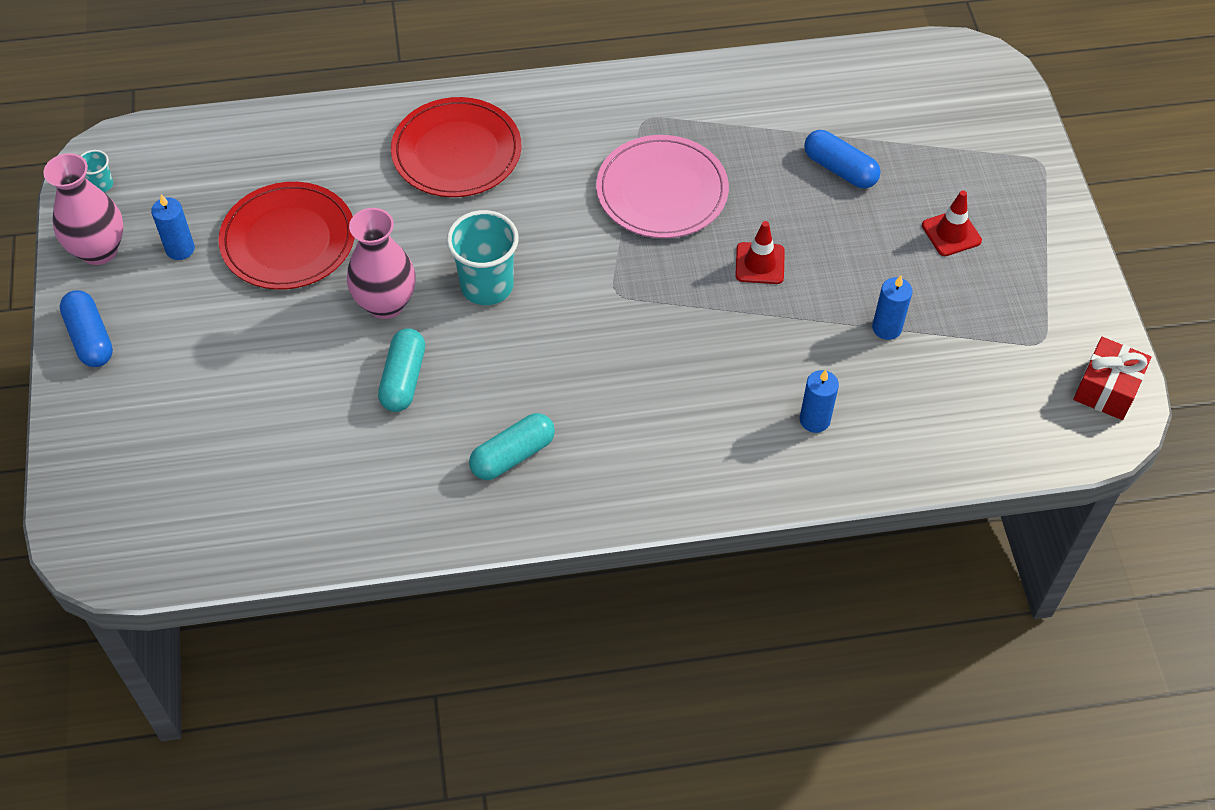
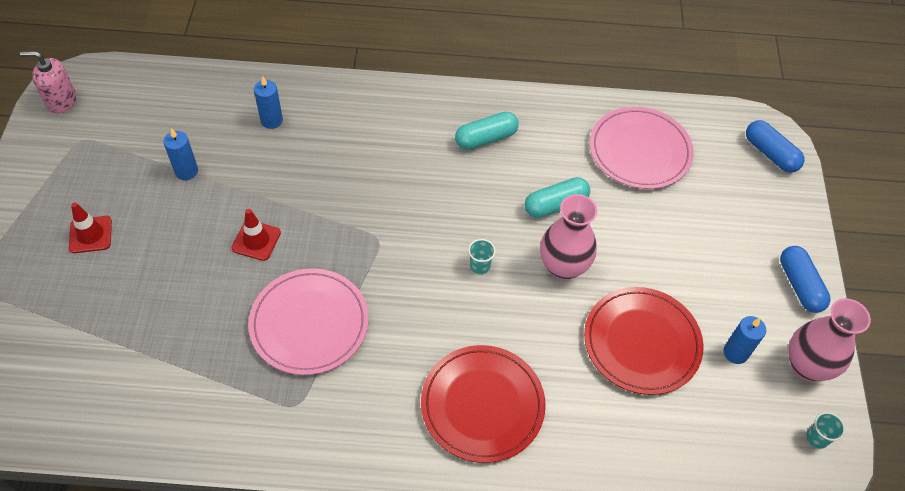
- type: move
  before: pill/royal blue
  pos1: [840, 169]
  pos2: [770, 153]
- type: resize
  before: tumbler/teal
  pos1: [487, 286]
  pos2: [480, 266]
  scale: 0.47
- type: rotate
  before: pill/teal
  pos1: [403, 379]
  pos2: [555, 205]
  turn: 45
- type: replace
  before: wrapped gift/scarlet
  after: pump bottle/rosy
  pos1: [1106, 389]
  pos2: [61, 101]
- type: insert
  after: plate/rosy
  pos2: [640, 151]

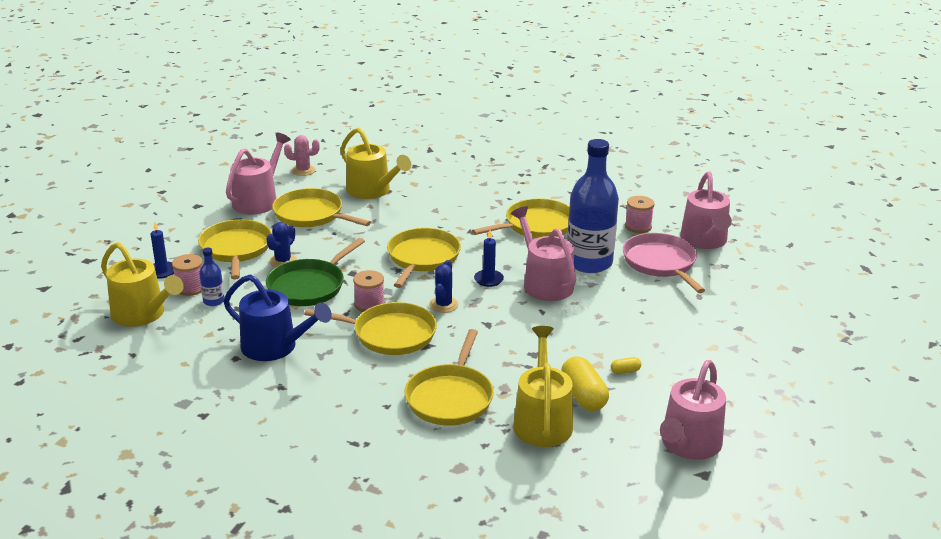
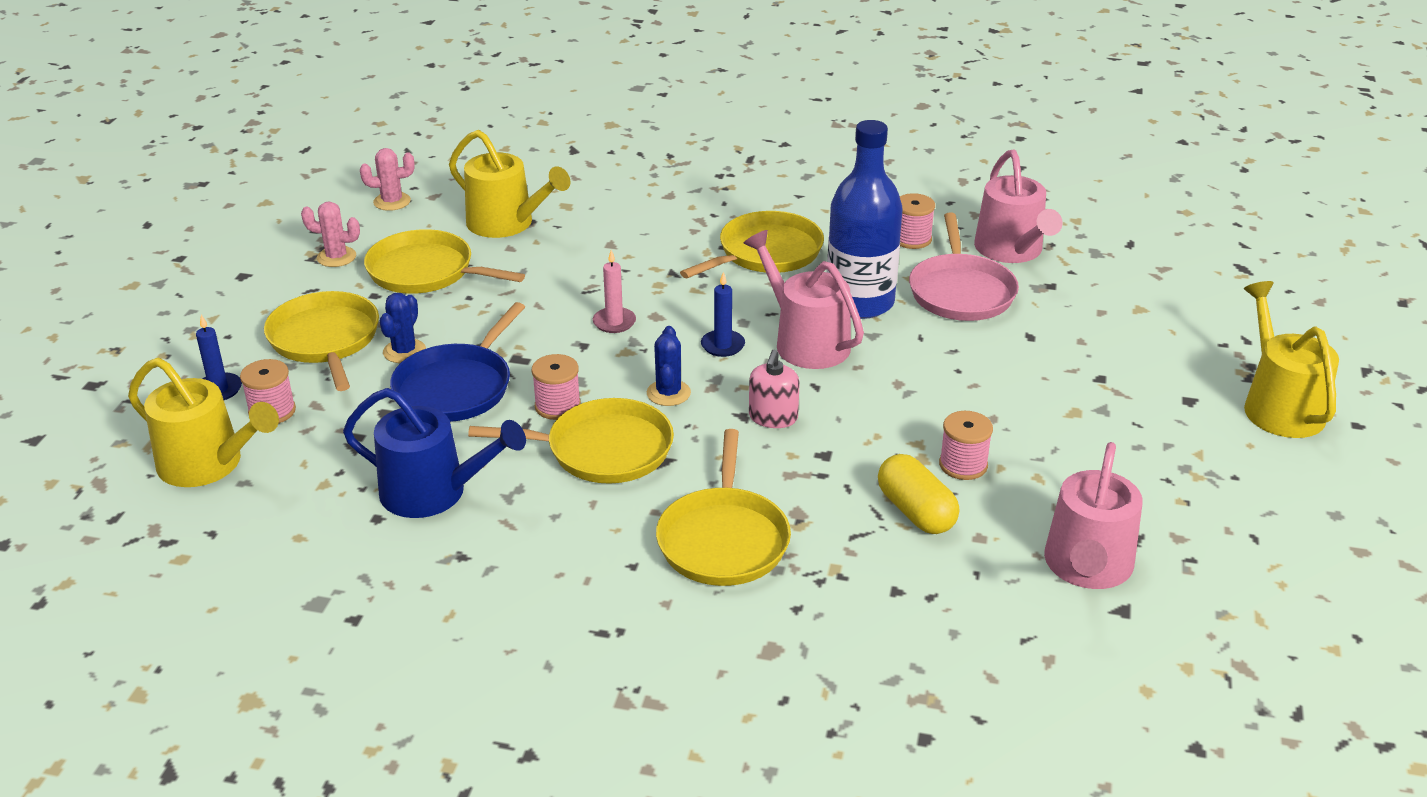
- type: replace
  before: watering pot/rosy
  after: saguaro cactus/rosy
  pos1: [258, 200]
  pos2: [336, 257]
- type: replace
  before: skillet/bright yellow
  after: candle/rosy
  pos1: [422, 258]
  pos2: [614, 322]
- type: rotate
  before: skillet/rosy
  pos1: [660, 263]
  pos2: [961, 292]
  turn: -150
- type: recolor
  before: skillet/leaf-green
  after: skillet/royal blue
  pos1: [309, 286]
  pos2: [456, 387]
- type: delete
  before: flask/royal blue
  pos1: [213, 301]
- type: move
  before: watering pot/bright yellow
  pos1: [542, 421]
  pos2: [1279, 406]
- type: replace
  before: pill/bright yellow
  after: spool/rosy
  pos1: [625, 371]
  pos2: [963, 465]
- type: insert
  after: pump bottle/rosy
  pos2: [773, 417]

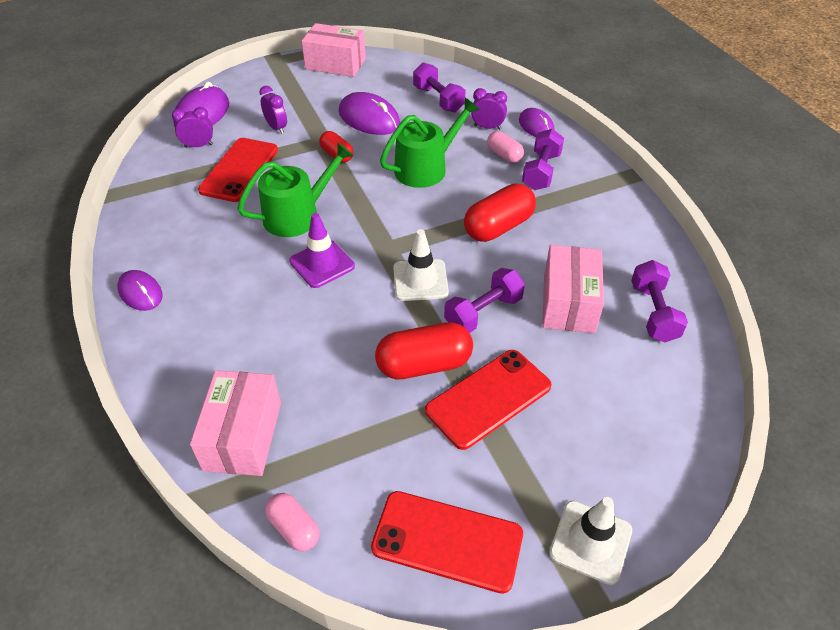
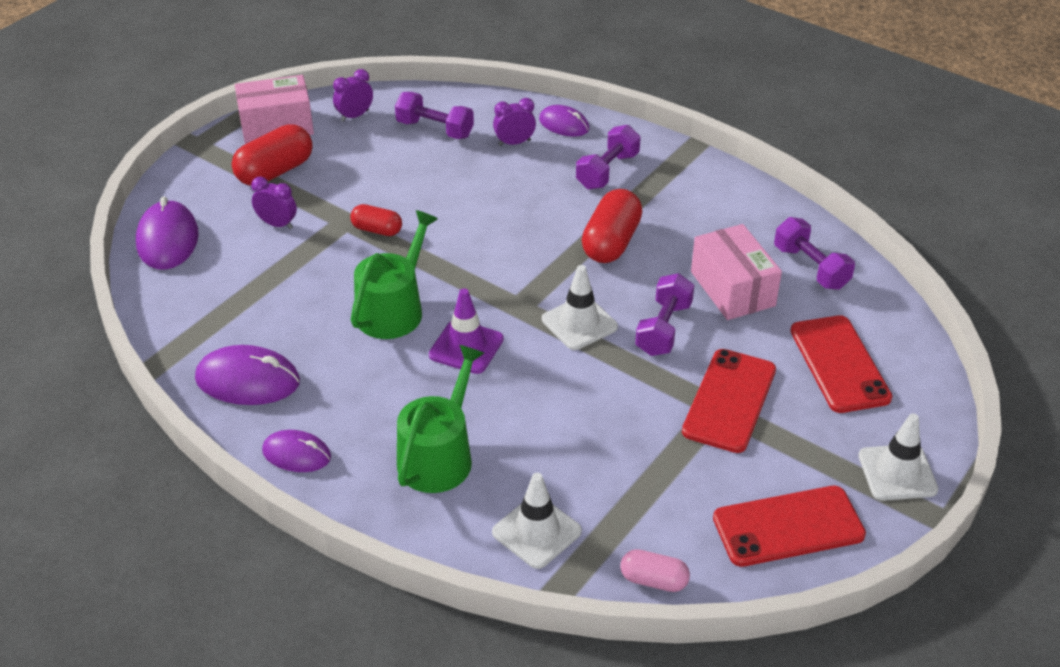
- type: move
  before: PC mouse/purple
  pos1: [369, 118]
  pos2: [248, 380]
- type: move
  before: watering pot/leaf-green
  pos1: [426, 168]
  pos2: [439, 455]
- type: move
  before: alarm clock/purple
  pos1: [198, 146]
  pos2: [355, 116]
- type: rotate
  before: dumbbell/purple
  pos1: [541, 171]
  pos2: [607, 171]
  turn: 45
- type: delete
  before: pill/rosy
  pos1: [504, 155]
- type: move
  before: smartphone/scarlet
  pos1: [239, 170]
  pos2: [839, 364]
- type: move
  before: pill/scarlet
  pos1: [424, 364]
  pos2: [275, 171]
- type: replace
  before: package/rosy
  after: road cone/white
  pos1: [243, 436]
  pos2: [536, 532]

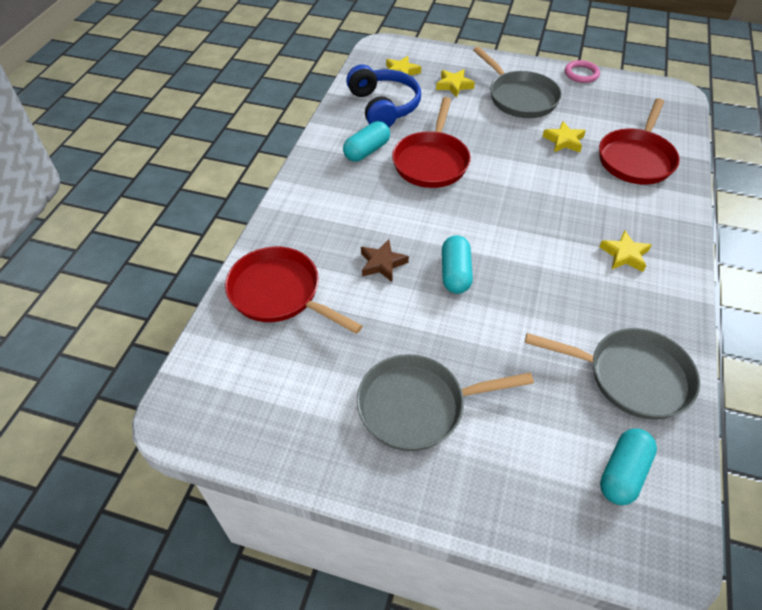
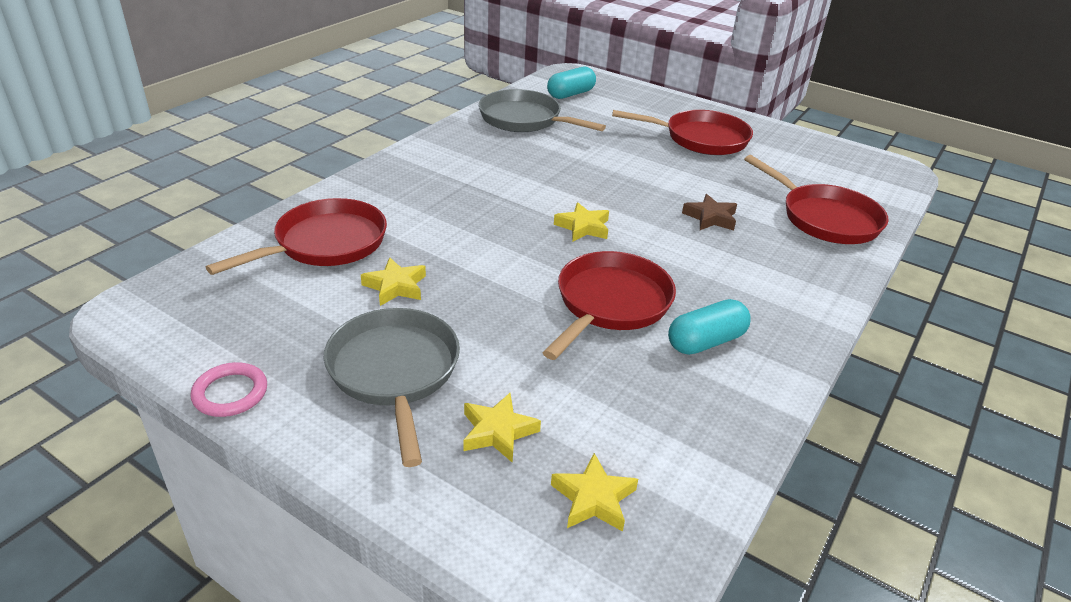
- type: delete
  before: over-ear headphones/royal blue
  pos1: [383, 107]
- type: move
  before: star/bright yellow
  pos1: [624, 255]
  pos2: [583, 227]
- type: delete
  before: pill/teal
  pos1: [455, 273]
- type: recolor
  before: skillet/grey
  after: skillet/scarlet
  pos1: [418, 406]
  pos2: [700, 139]

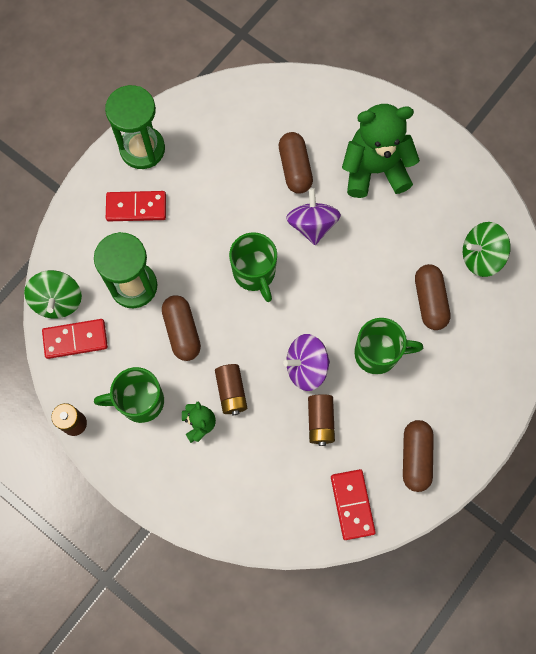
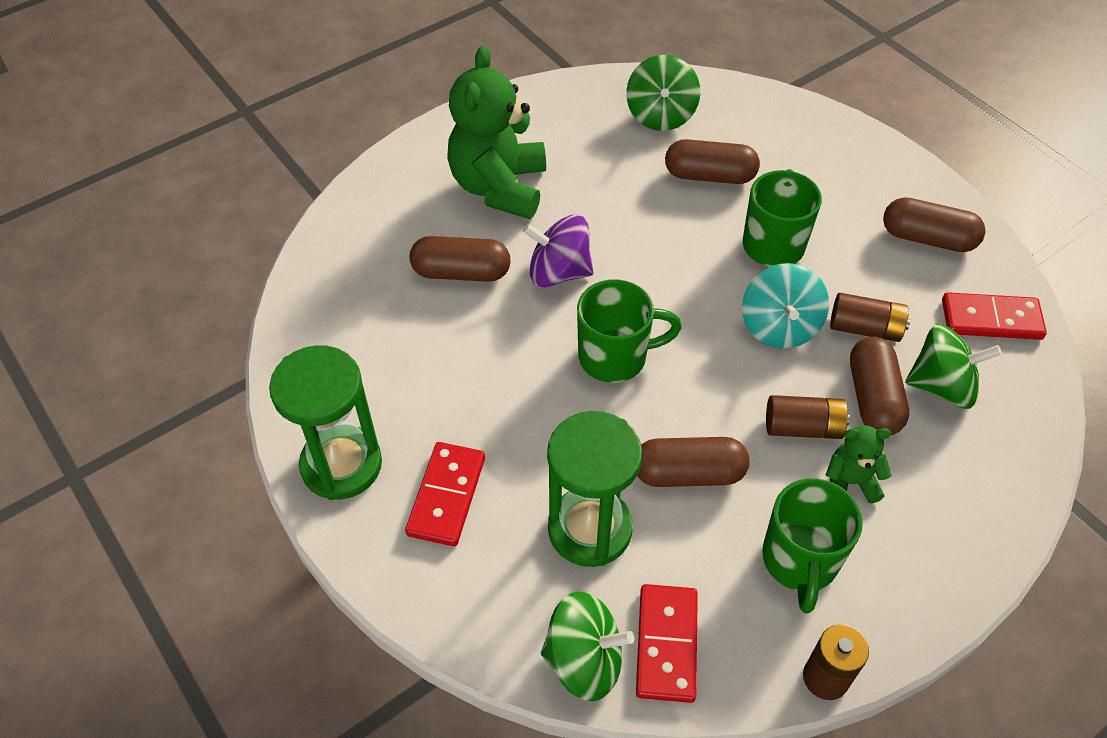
- type: recolor
  before: toy top/purple
  after: toy top/teal
  pos1: [306, 367]
  pos2: [779, 327]
- type: insert
  after: toy top/leaf-green
  pos2: [941, 386]
- type: insert
  after: pill/russet
  pos2: [873, 398]

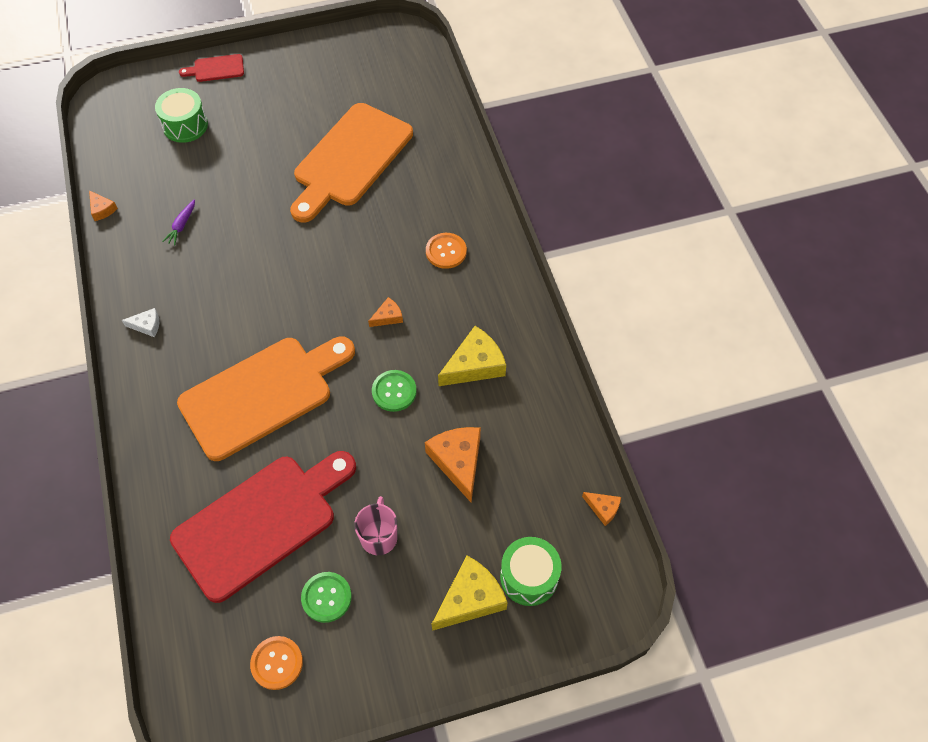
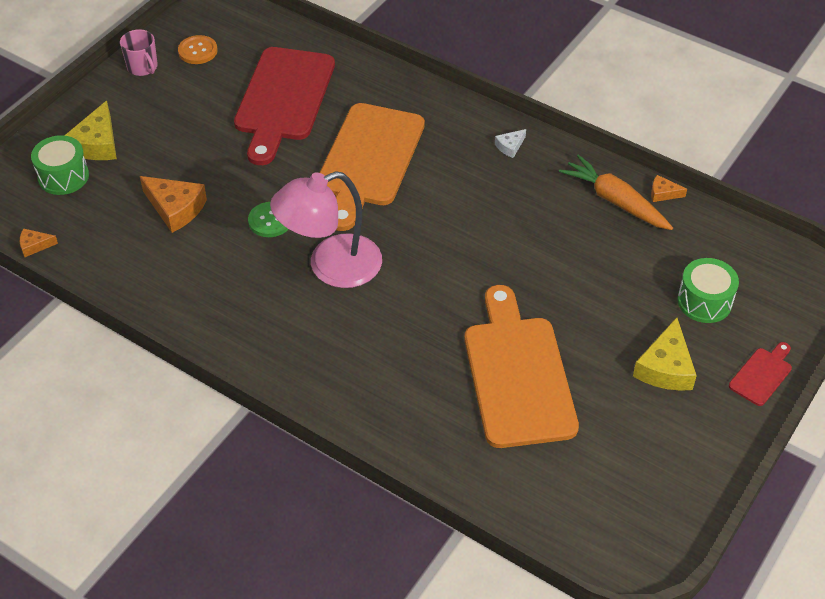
- type: delete
  before: carrot/purple
  pos1: [182, 225]
- type: delete
  before: shirt button/bright orange
  pos1: [446, 251]
- type: replace
  before: cheese/bright orange
  after: desk lamp/rosy
  pos1: [388, 317]
  pos2: [331, 267]
- type: move
  before: cheese/bright yellow
  pos1: [474, 365]
  pos2: [665, 367]
- type: move
  before: mug/rosy
  pos1: [379, 536]
  pos2: [143, 67]
- type: delete
  before: shirt button/leaf-green
  pos1: [326, 597]
- type: insert
  after: carrot/bright orange
  pos2: [615, 201]

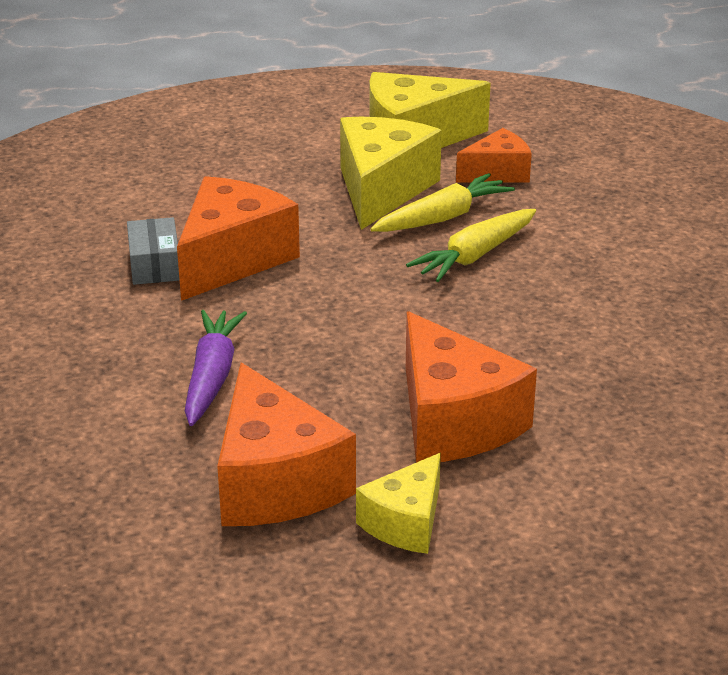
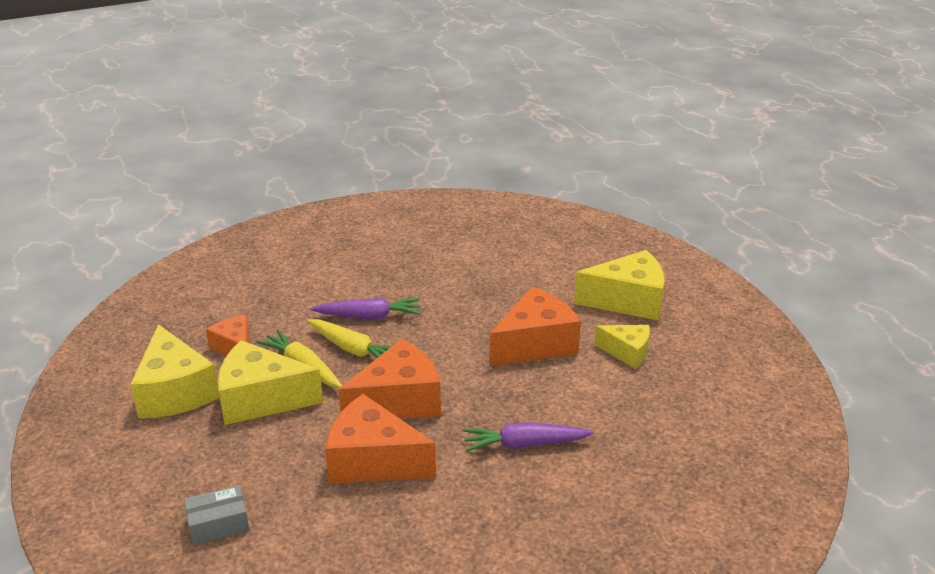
- type: move
  before: package/grey
  pos1: [155, 265]
  pos2: [218, 524]
- type: move
  before: cheese/bright orange
  pos1: [275, 482]
  pos2: [398, 401]
- type: insert
  after: cheese/bright yellow
  pos2: [628, 301]
- type: insert
  after: carrot/purple
  pos2: [369, 316]

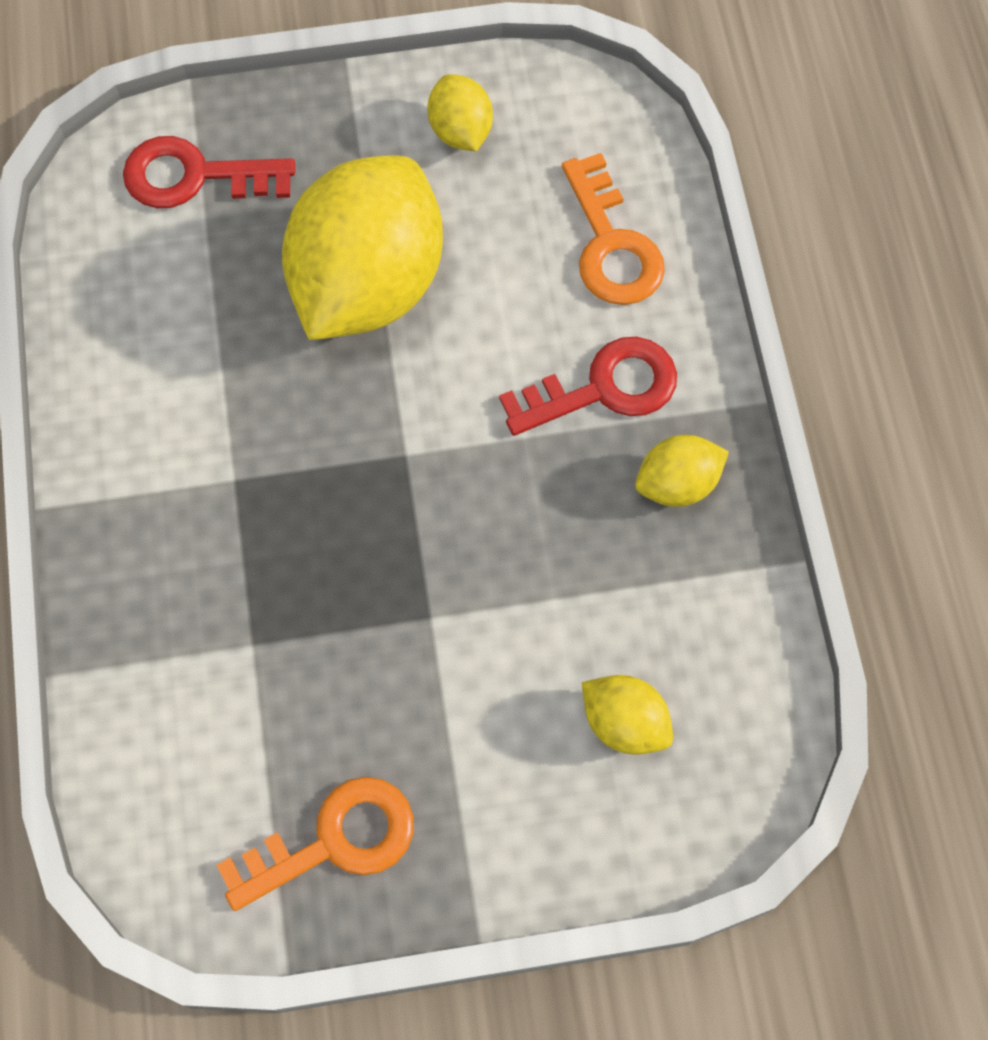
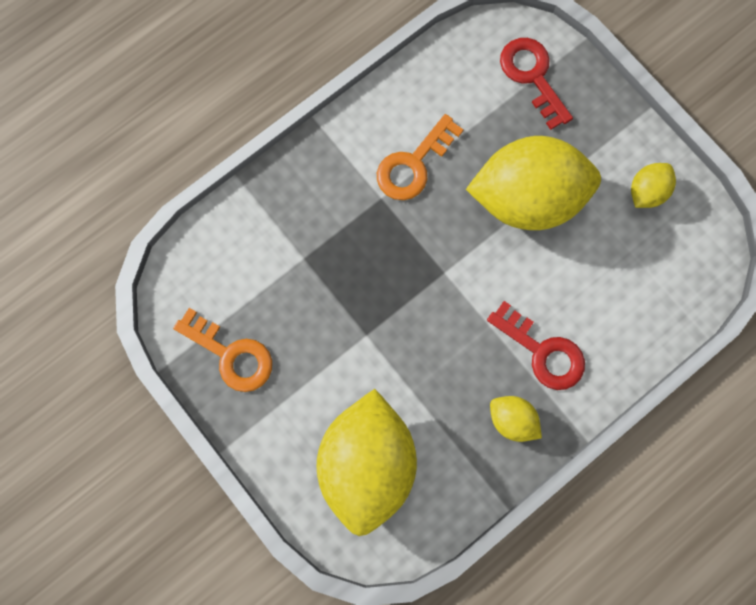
- type: move
  before: door key/bright orange
  pos1: [611, 244]
  pos2: [413, 164]
- type: resize
  before: citrus fruit/bright yellow
  pos1: [624, 723]
  pos2: [367, 462]
  scale: 2.25

